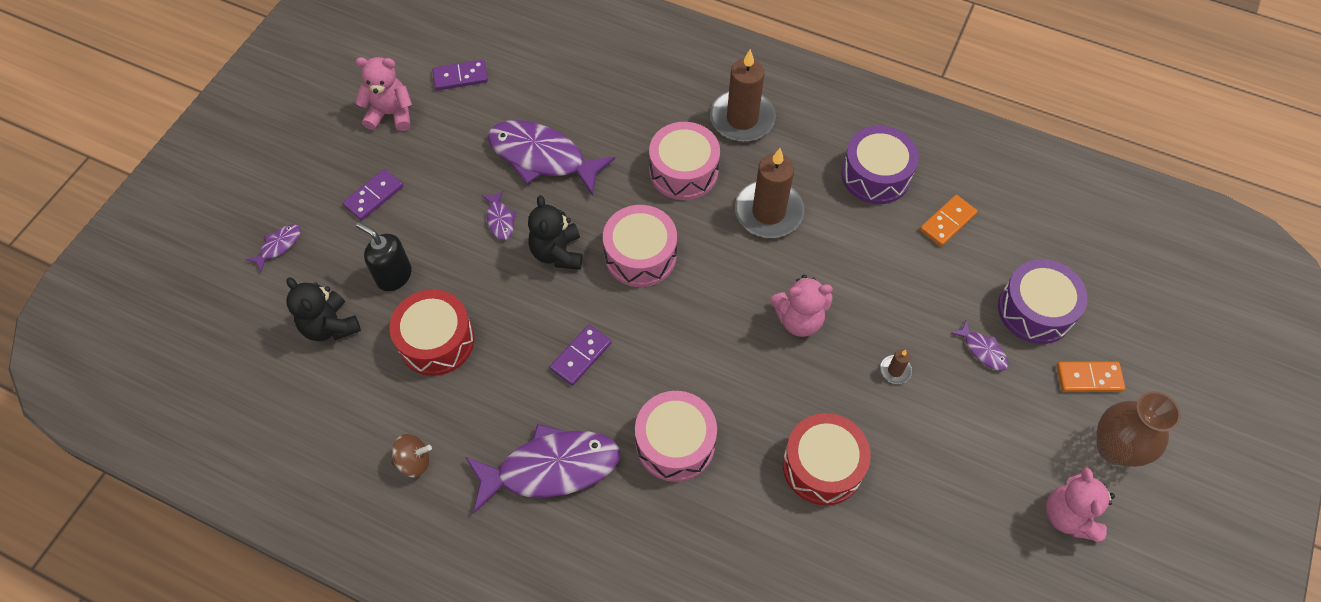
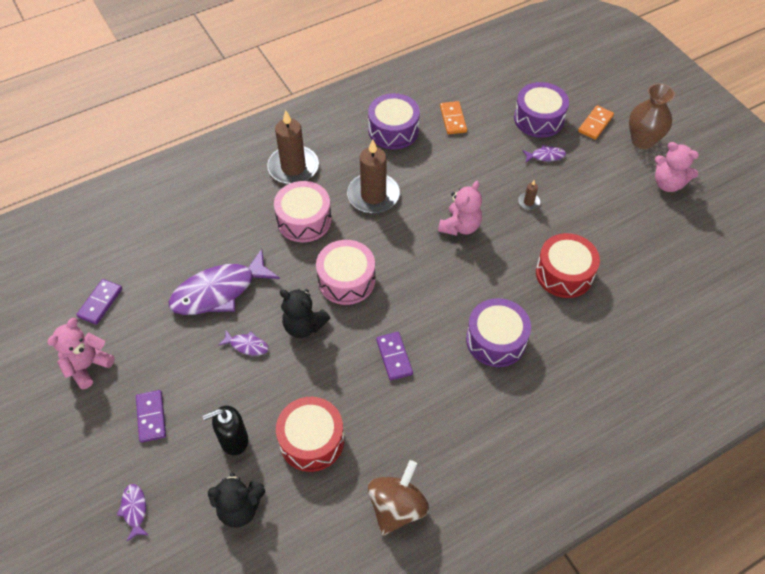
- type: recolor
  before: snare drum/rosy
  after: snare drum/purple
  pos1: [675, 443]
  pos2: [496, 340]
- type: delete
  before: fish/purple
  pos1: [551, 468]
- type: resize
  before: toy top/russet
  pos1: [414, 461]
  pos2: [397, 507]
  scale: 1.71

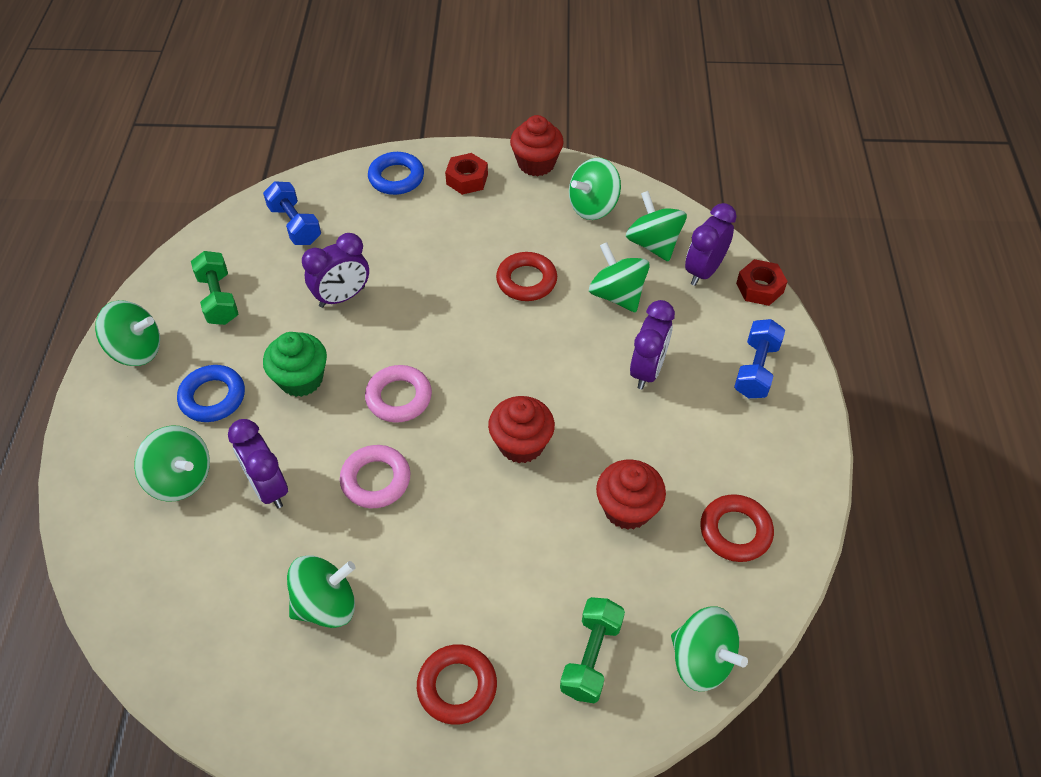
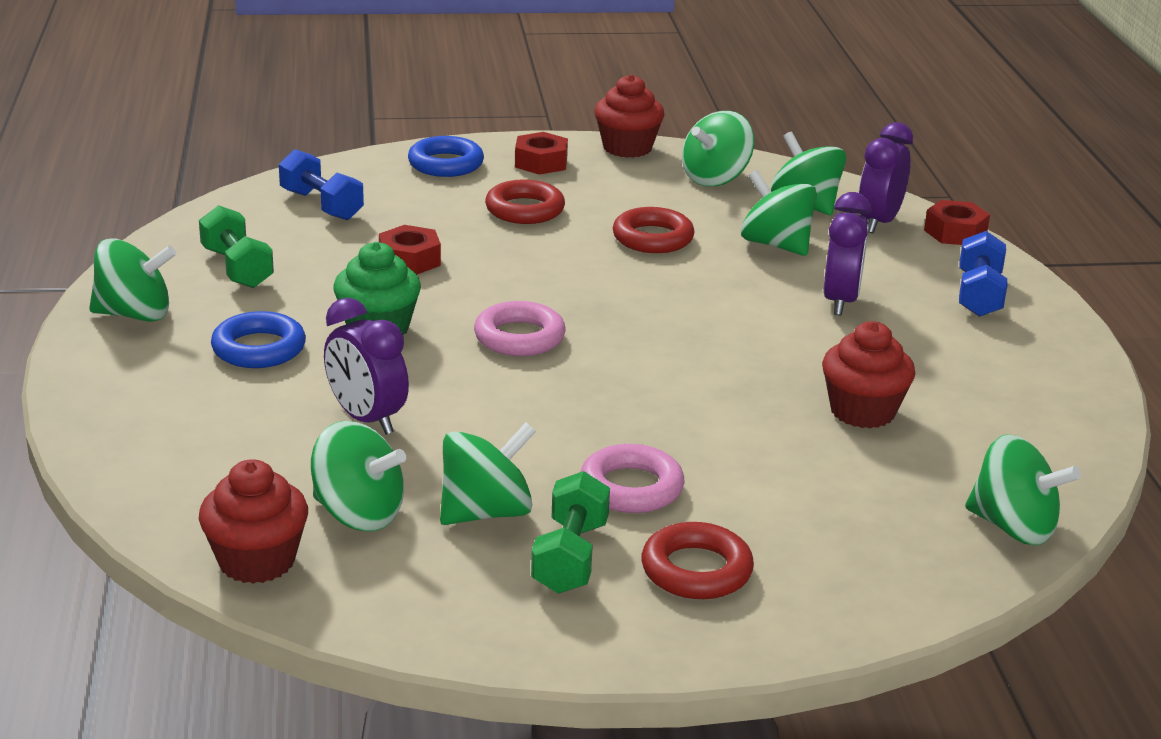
- type: replace
  before: alarm clock/purple
  after: hexagon nut/scarlet
  pos1: [342, 297]
  pos2: [409, 260]
- type: move
  before: muffin/scarlet
  pos1: [521, 444]
  pos2: [257, 561]
- type: move
  before: toy top/leaf-green
  pos1: [181, 478]
  pos2: [358, 514]
- type: move
  before: ring/rosy
  pos1: [376, 480]
  pos2: [631, 488]
- type: move
  before: ring/scarlet
  pos1: [735, 531]
  pos2: [525, 210]
- type: move
  before: dumbbell/leaf-green
  pos1: [591, 657]
  pos2: [570, 557]

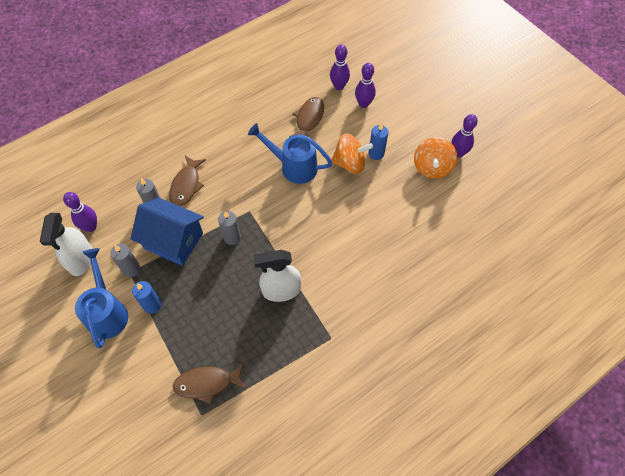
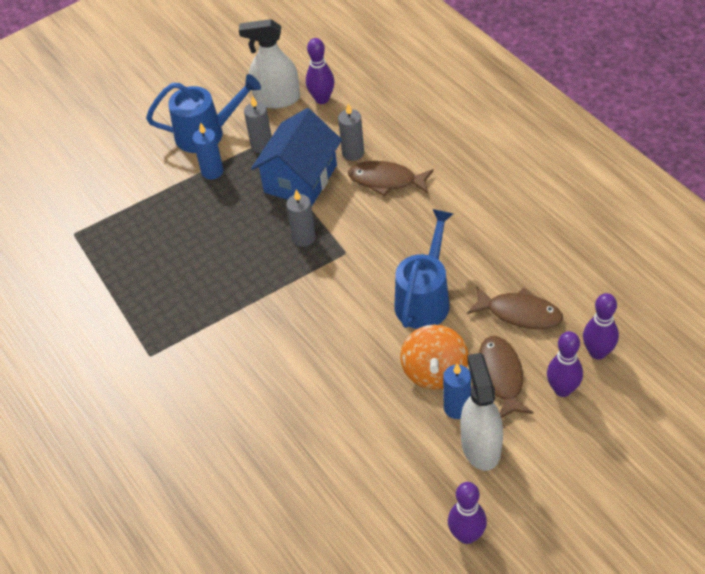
- type: delete
  before: toy top/bright orange
  pos1: [432, 167]
- type: move
  before: sprayer/white
  pos1: [281, 290]
  pos2: [480, 446]
- type: move
  before: fish/russet
  pos1: [207, 383]
  pos2: [501, 376]

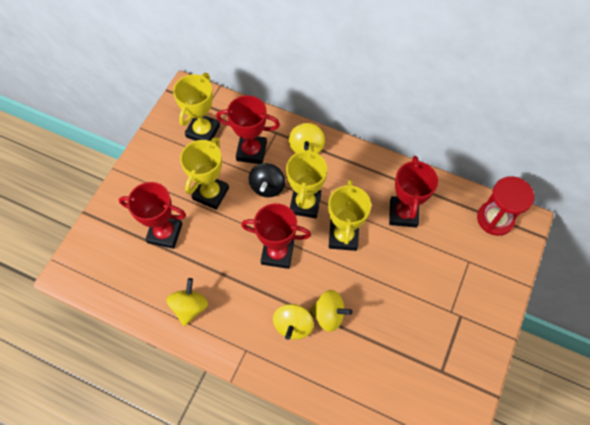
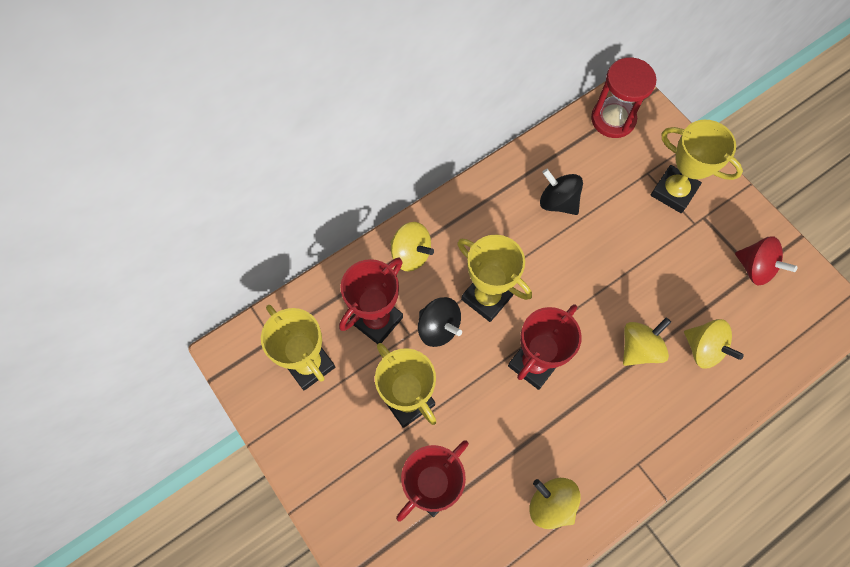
- type: replace
  before: prize cup/scarlet
  after: toy top/black
  pos1: [403, 213]
  pos2: [558, 202]
- type: move
  before: prize cup/bright yellow
  pos1: [343, 236]
  pos2: [673, 191]
- type: move
  before: toy top/bright yellow
  pos1: [293, 325]
  pos2: [703, 349]
- type: insert
  after: toy top/scarlet
  pos2: [755, 268]

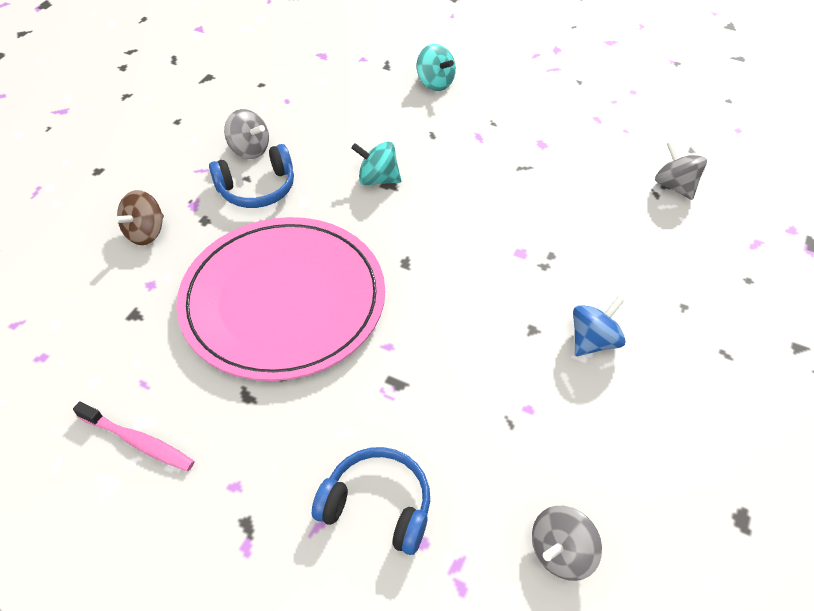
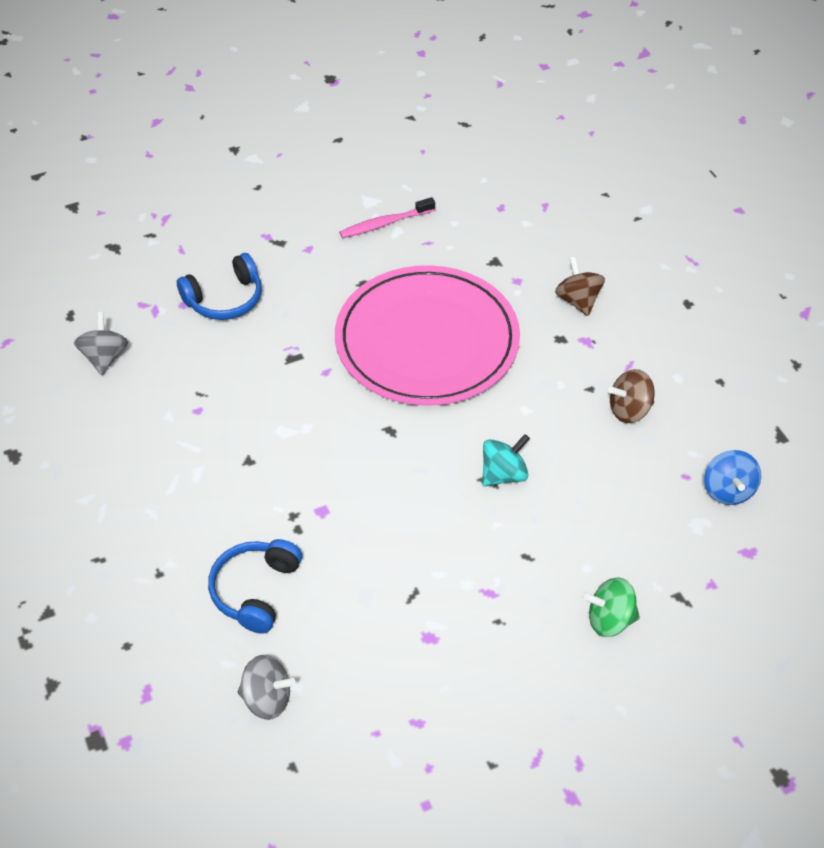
- type: recolor
  before: toy top/teal
  after: toy top/leaf-green
  pos1: [435, 83]
  pos2: [610, 620]
- type: recolor
  before: toy top/grey
  after: toy top/russet
  pos1: [249, 149]
  pos2: [629, 410]
- type: move
  before: over-ear headphones/royal blue
  pos1: [257, 188]
  pos2: [255, 590]
- type: move
  before: toy top/royal blue
  pos1: [593, 341]
  pos2: [728, 490]

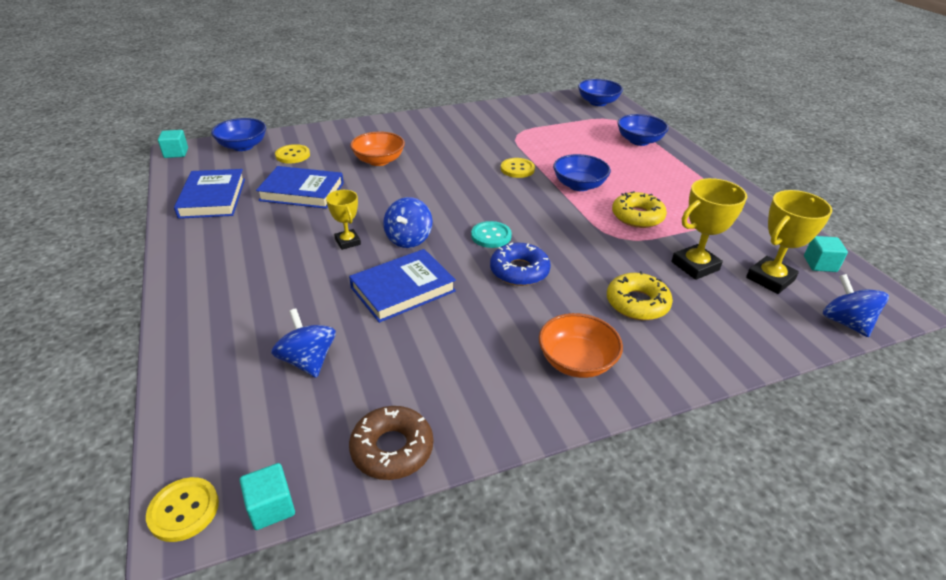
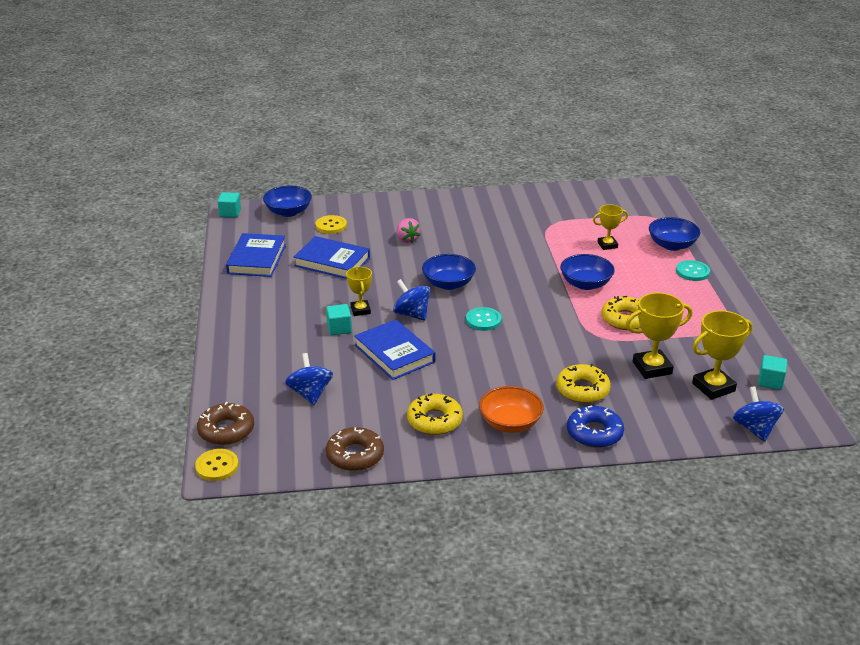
- type: move
  before: serving bowl/royal blue
  pos1: [598, 102]
  pos2: [448, 284]
- type: replace
  before: serving bowl/bright orange
  after: strawberry/rosy
  pos1: [379, 161]
  pos2: [407, 239]
- type: delete
  before: shirt button/bright yellow
  pos1: [517, 169]
- type: rotate
  before: toy top/royal blue
  pos1: [408, 239]
  pos2: [412, 314]
  turn: 105
- type: move
  before: doughnut/royal blue
  pos1: [519, 271]
  pos2: [594, 433]
- type: rotate
  before: hardback/royal blue
  pos1: [403, 289]
  pos2: [394, 353]
  turn: 75
- type: move
  before: cube/teal
  pos1: [271, 507]
  pos2: [339, 328]
- type: insert
  after: prize cup/bright yellow
  pos2: [607, 245]
- type: insert
  after: shirt button/teal
  pos2: [692, 272]
- type: insert
  after: doughnut/bright yellow
  pos2: [434, 420]
- type: insert
  after: doughnut/russet
  pos2: [226, 430]

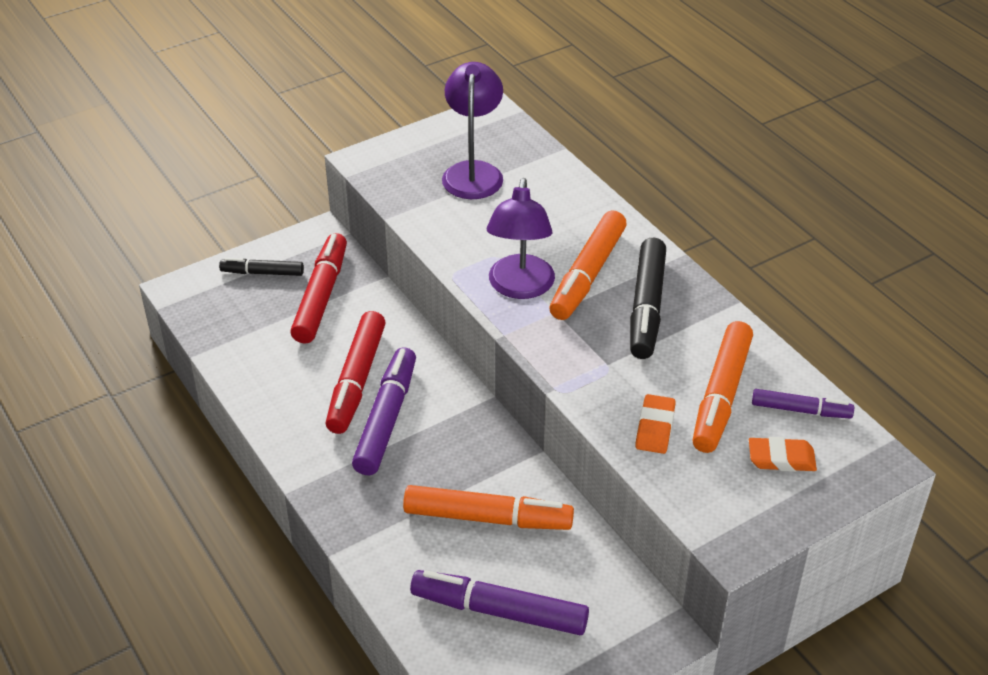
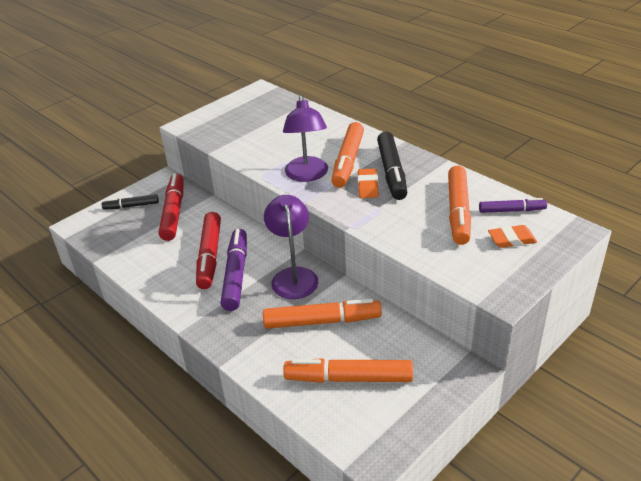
- type: move
  before: desk lamp/purple
  pos1: [473, 172]
  pos2: [293, 276]
- type: move
  before: pencil eraser/bright orange
  pos1: [655, 428]
  pos2: [368, 186]
- type: recolor
  before: marker/purple
  after: marker/bright orange
  pos1: [499, 611]
  pos2: [348, 378]

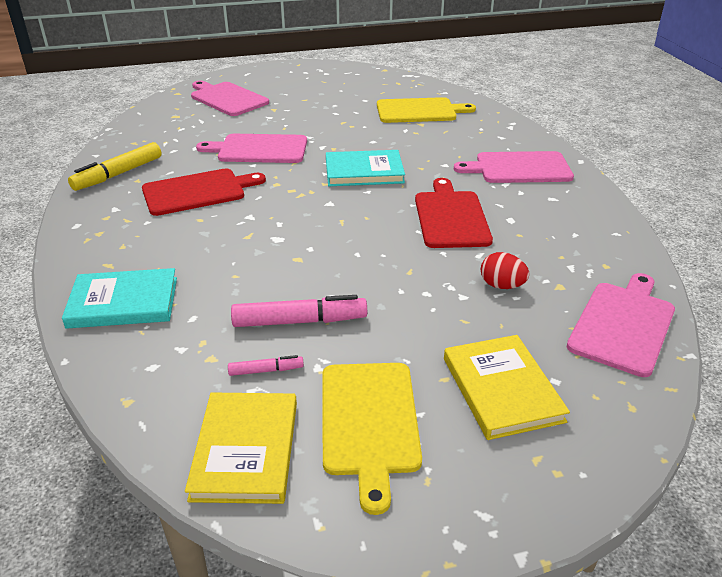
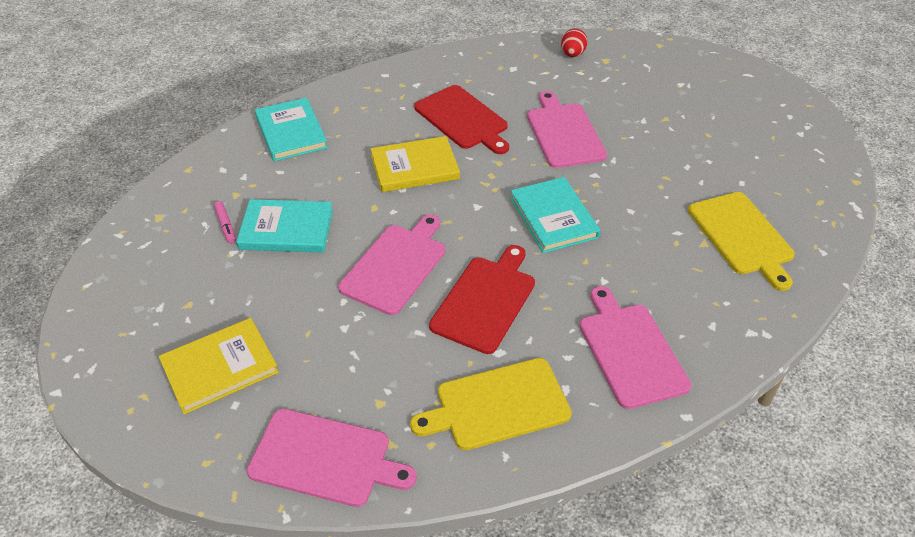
- type: move
  before: cutting board/rosy
  pos1: [227, 98]
  pos2: [395, 266]
- type: delete
  before: marker/bright yellow
  pos1: [118, 174]
- type: rotate
  before: cutting board/scarlet
  pos1: [451, 217]
  pos2: [485, 301]
  turn: -45
- type: move
  before: toy egg/scarlet
  pos1: [502, 285]
  pos2: [572, 54]
- type: replace
  before: marker/rosy
  after: hardback/teal
  pos1: [300, 321]
  pos2: [286, 229]
- type: move
  before: cutting board/bright yellow
  pos1: [369, 422]
  pos2: [497, 405]
- type: move
  before: hardback/bright yellow
  pos1: [246, 450]
  pos2: [414, 167]

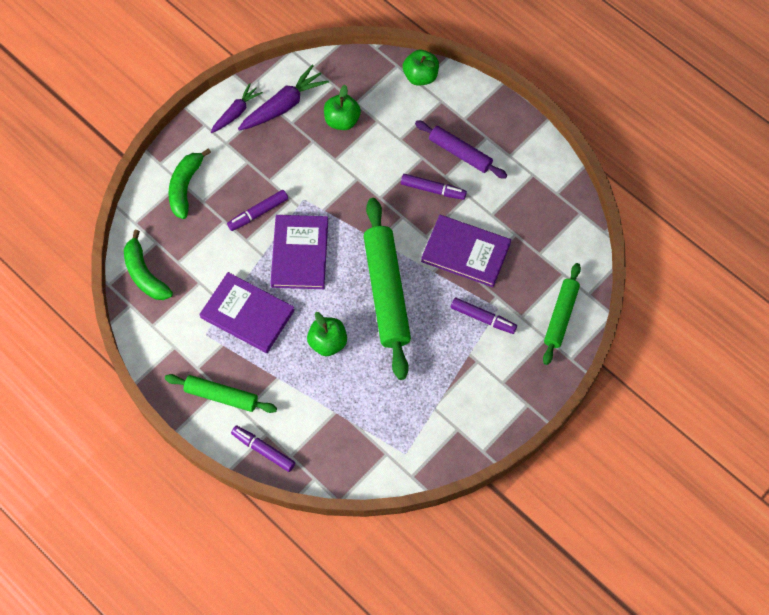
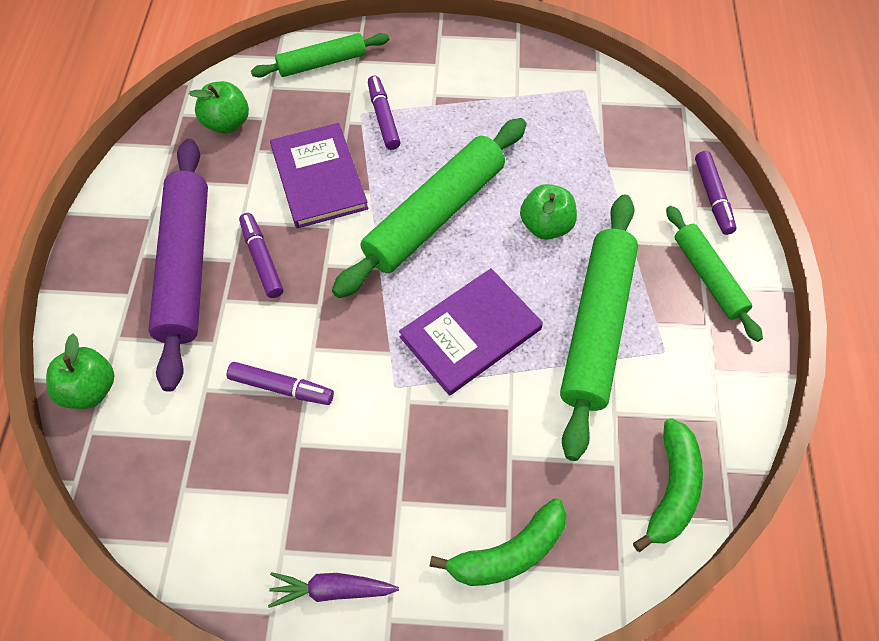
- type: delete
  before: carrot/purple
  pos1: [283, 105]
- type: move
  before: toy apple/leaf-green
  pos1: [342, 120]
  pos2: [227, 123]
- type: resize
  before: pastry roller/purple
  pos1: [460, 153]
  pos2: [185, 266]
  scale: 1.73
- type: move
  before: marker/purple
  pos1: [258, 213]
  pos2: [281, 387]
- type: replace
  before: hardback/purple
  after: pastry roller/leaf-green
  pos1: [247, 314]
  pos2: [597, 327]

